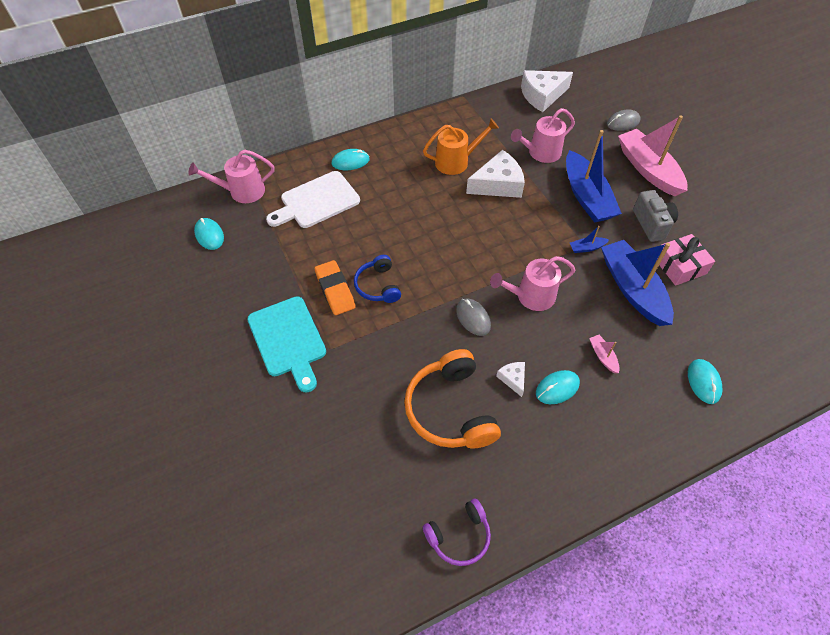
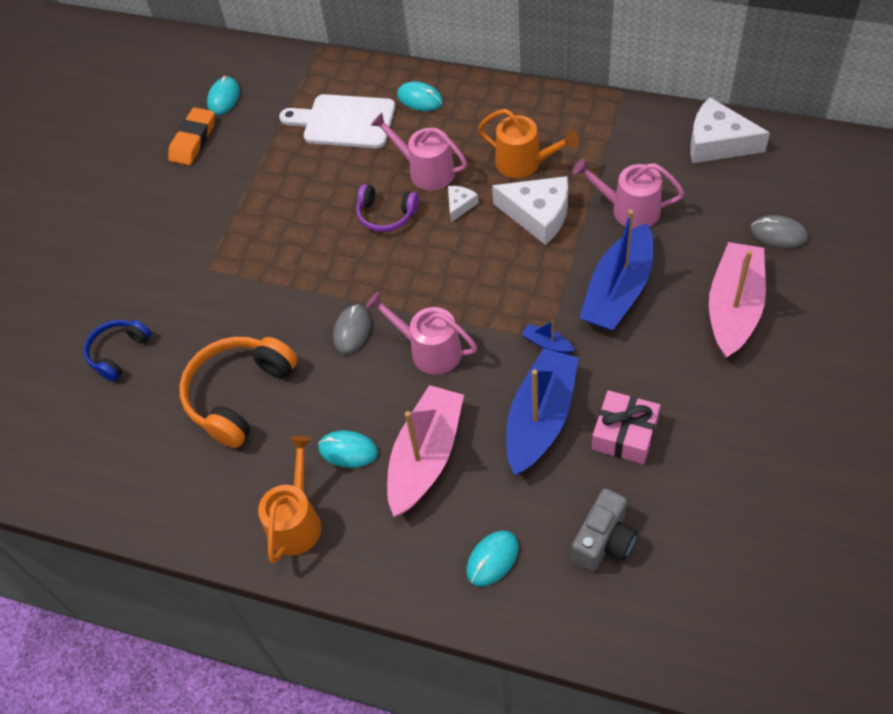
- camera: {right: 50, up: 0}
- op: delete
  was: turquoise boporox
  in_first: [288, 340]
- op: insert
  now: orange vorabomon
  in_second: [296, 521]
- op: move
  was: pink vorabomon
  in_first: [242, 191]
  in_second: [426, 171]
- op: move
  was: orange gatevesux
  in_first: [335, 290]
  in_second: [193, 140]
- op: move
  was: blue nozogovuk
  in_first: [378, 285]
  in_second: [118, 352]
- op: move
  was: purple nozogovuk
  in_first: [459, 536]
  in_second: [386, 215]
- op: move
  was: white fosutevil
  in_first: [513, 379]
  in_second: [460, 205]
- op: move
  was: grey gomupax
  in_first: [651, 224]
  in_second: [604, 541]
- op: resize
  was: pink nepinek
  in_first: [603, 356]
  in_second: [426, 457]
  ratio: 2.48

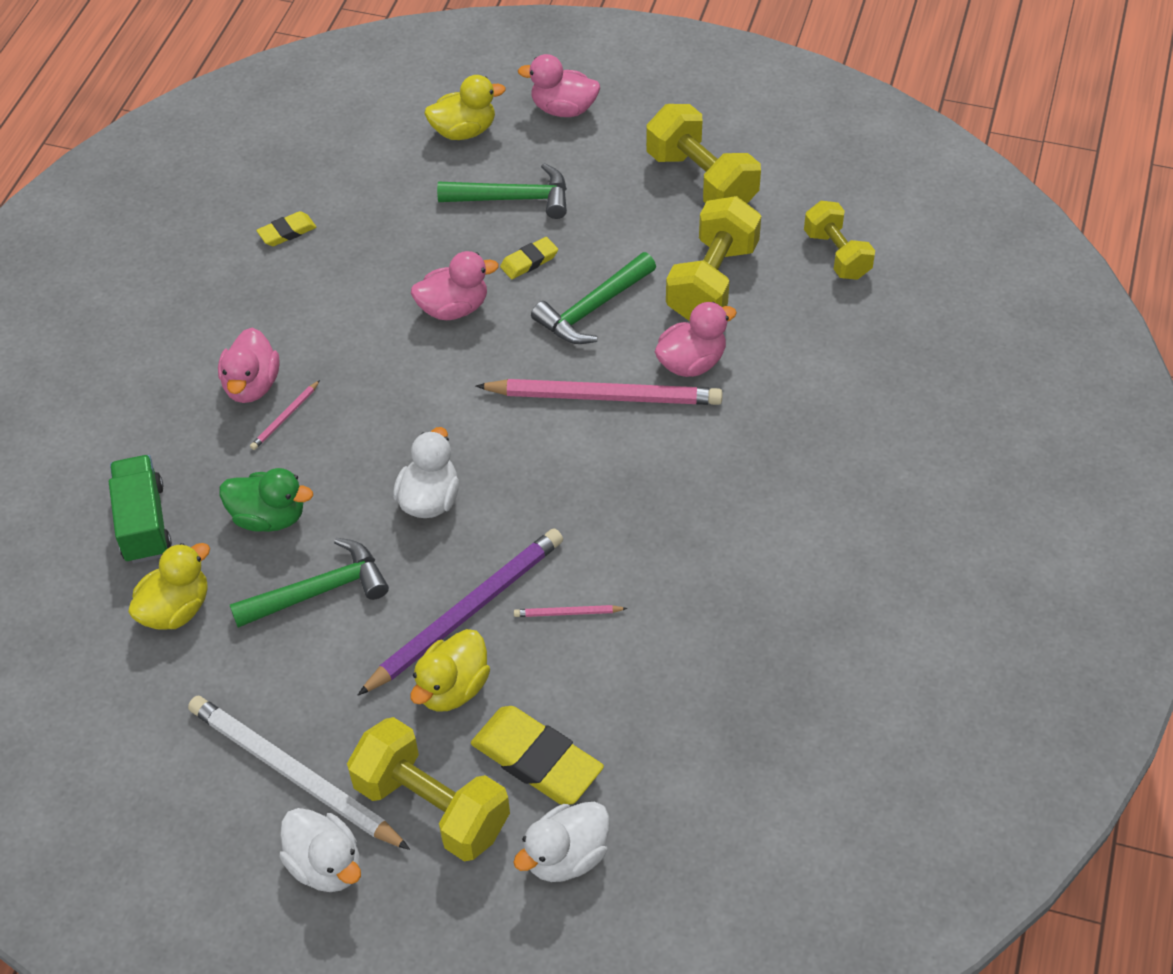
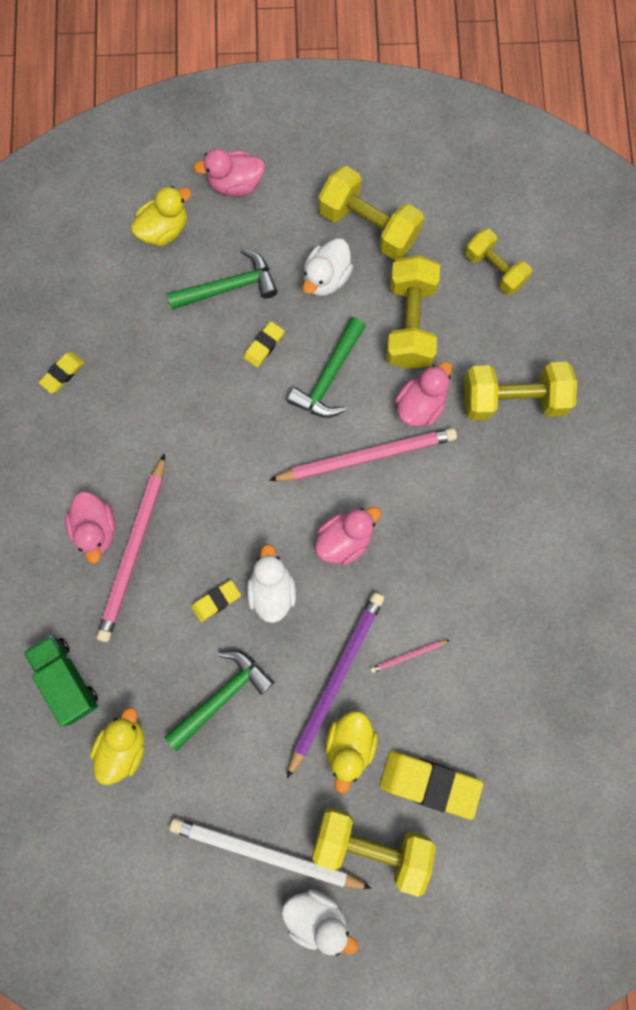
- camera: {right: -20, up: 25}
- op: delete
  was: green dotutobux
  in_first: [269, 517]
- op: insert
  now: yellow gatevesux
  in_second: [216, 601]
- op: insert
  now: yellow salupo
  in_second: [513, 399]
- op: move
  was: pink dotutobux
  in_first: [454, 308]
  in_second: [344, 540]
- op: move
  was: white dotutobux
  in_first: [566, 856]
  in_second: [326, 278]
- op: resize
  was: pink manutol
  in_first: [285, 417]
  in_second: [134, 551]
  ratio: 2.37

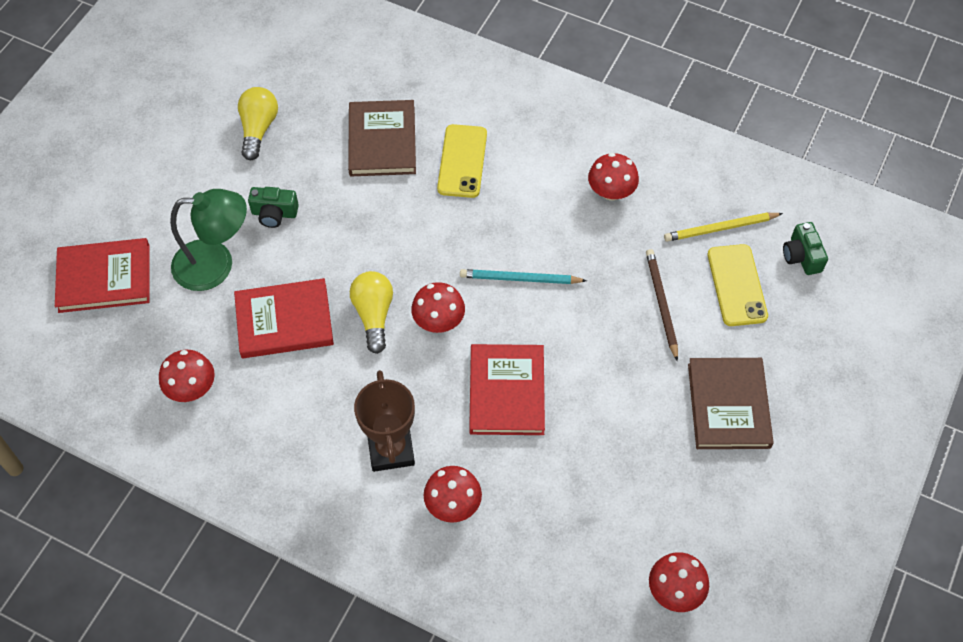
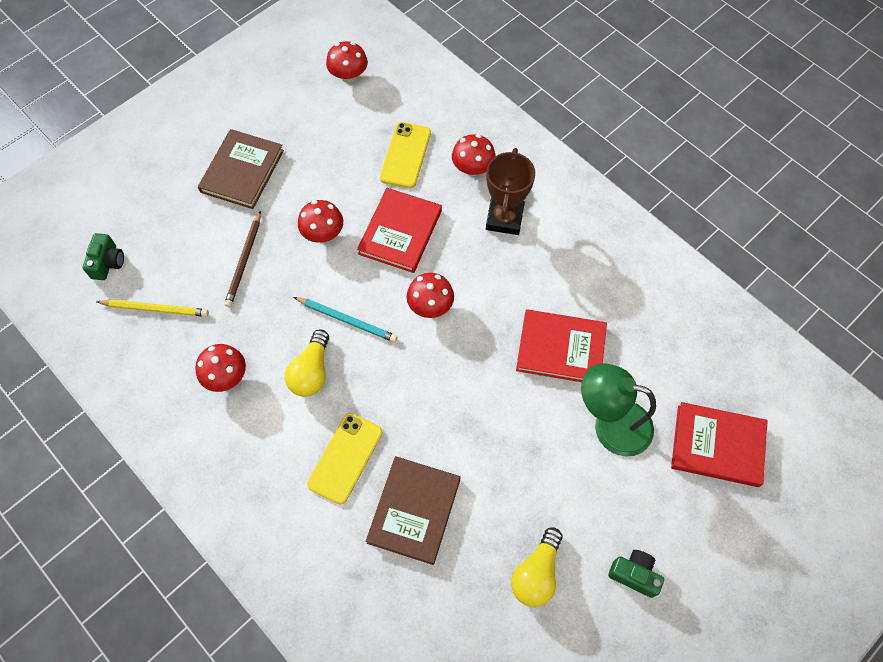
- camera: {right: -160, up: 5}
- op: move
  was: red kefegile
  in_first: [191, 388]
  in_second: [323, 233]
- op: move
  was: green gomupax
  in_first: [274, 213]
  in_second: [634, 574]
- op: move
  was: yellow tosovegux
  in_first: [373, 315]
  in_second: [311, 372]
- op: move
  was: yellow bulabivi
  in_first: [736, 285]
  in_second: [405, 155]

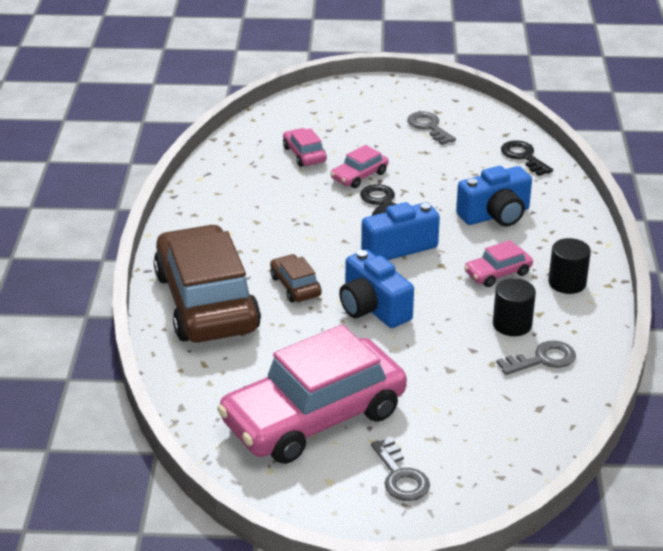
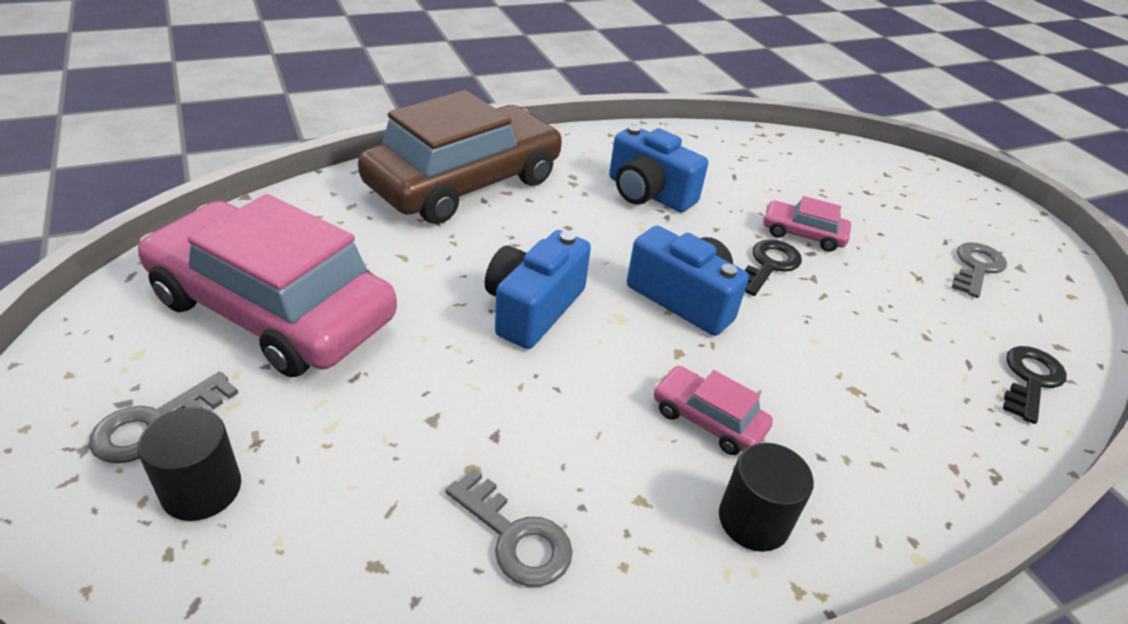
- camera: {right: 60, up: 5}
- op: delete
  was: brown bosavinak
  in_first: [295, 286]
- op: delete
  was: pink bosavinak
  in_first: [304, 154]
- op: move
  was: blue gomupax
  in_first: [495, 215]
  in_second: [648, 193]
- op: move
  was: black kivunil
  in_first: [512, 324]
  in_second: [202, 489]

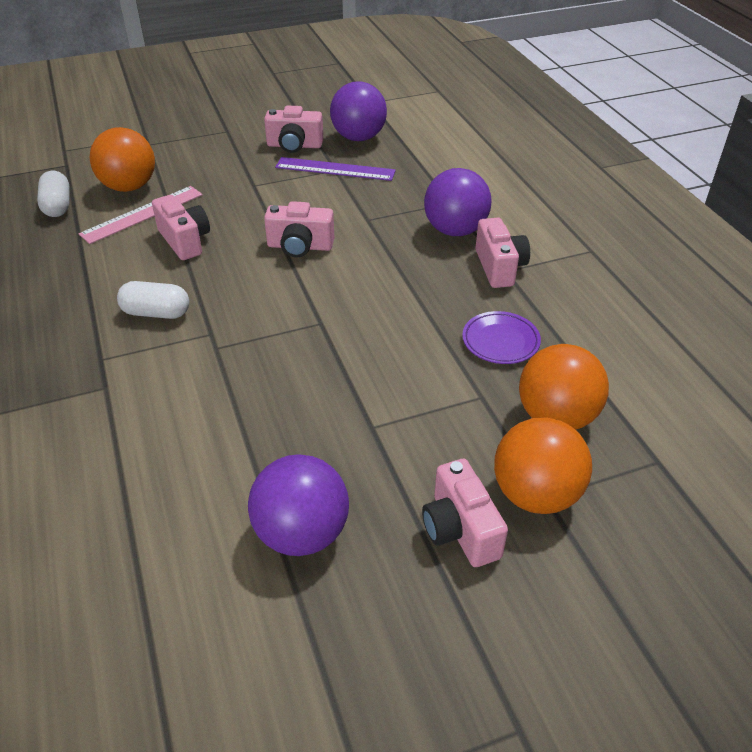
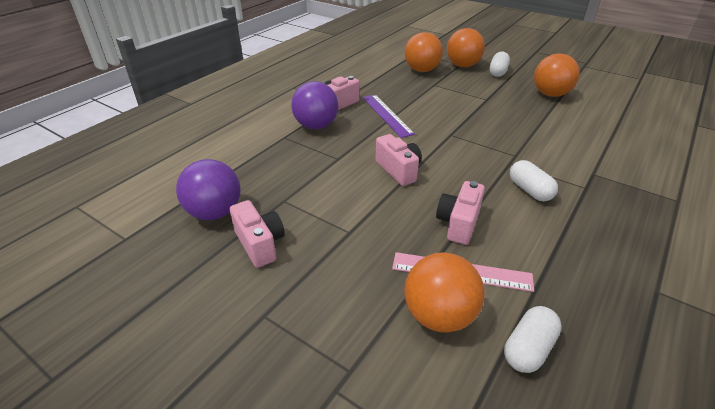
- camera: {right: -125, up: -5}
- op: delete
  was: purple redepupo
  in_first: [500, 341]
- op: move
  was: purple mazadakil
  in_first: [335, 169]
  in_second: [387, 115]
- op: replace
  was: pink gomupax
  now: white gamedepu
  in_first: [460, 530]
  in_second: [498, 72]
- op: recolor
  was: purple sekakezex
  now: orange sekakezex
  in_first: [302, 533]
  in_second: [550, 94]

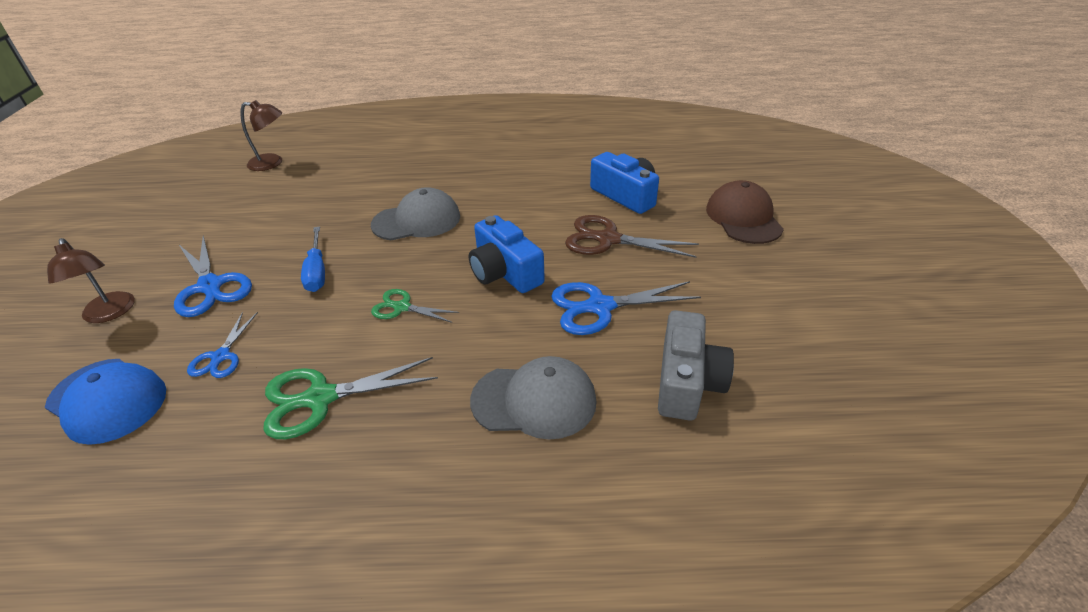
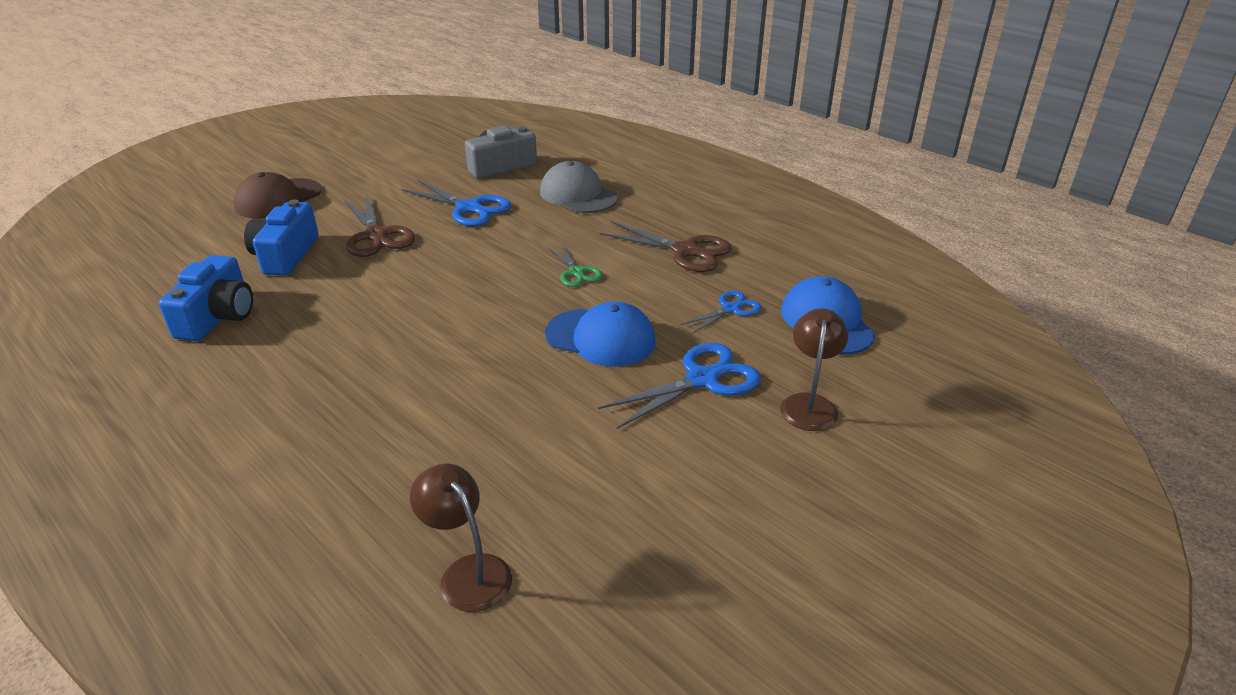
- camera: {right: -135, up: -5}
- op: delete
  was: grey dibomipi
  in_first: [417, 221]
- op: move
  was: blue gomupax
  in_first: [504, 272]
  in_second: [218, 316]
- op: replace
  was: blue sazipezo
  now: blue dibomipi
  in_first: [317, 271]
  in_second: [601, 338]
- op: recolor
  was: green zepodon
  now: brown zepodon
  in_first: [321, 398]
  in_second: [685, 251]
- op: rotate
  was: blue zepodon
  in_first: [210, 286]
  in_second: [702, 379]
  clockwise: 45

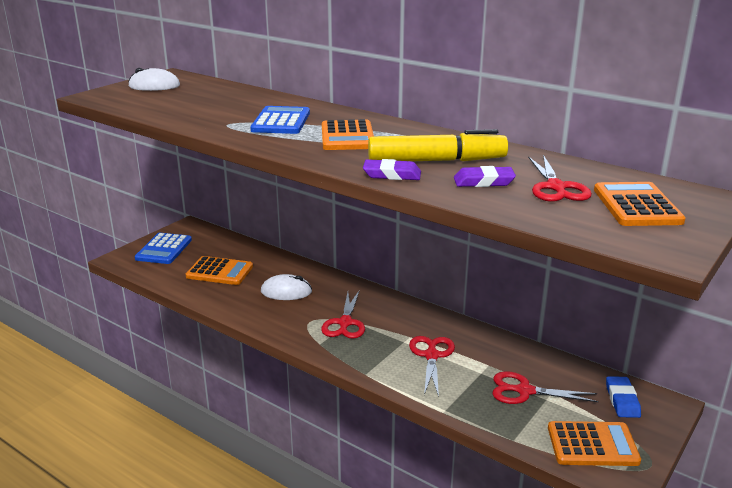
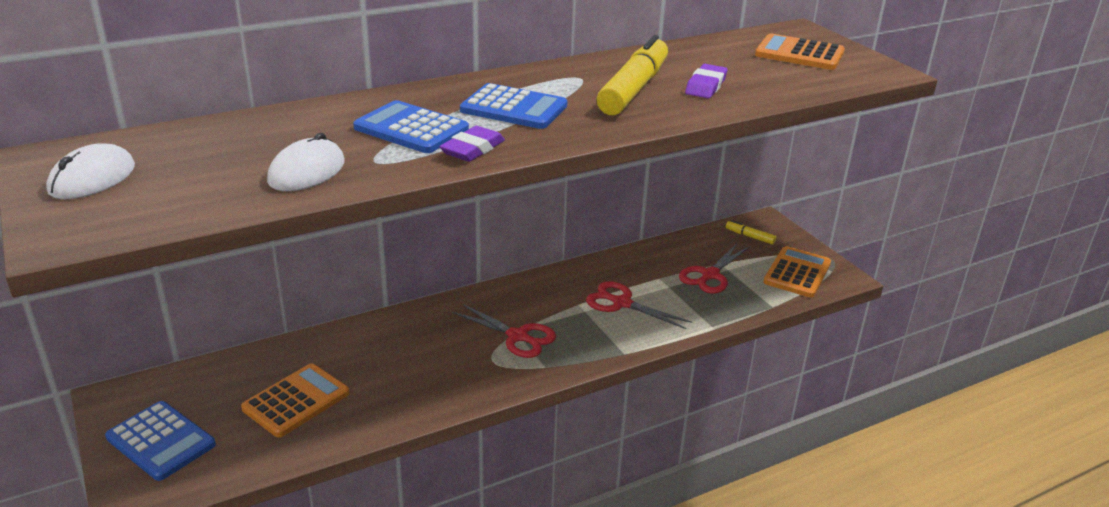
- camera: {right: -65, up: 5}
- op: delete
  was: red zepodon
  in_first: [556, 187]
- op: move
  was: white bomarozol
  in_first: [286, 291]
  in_second: [307, 172]
- op: move
  was: purple gatevesux
  in_first: [392, 175]
  in_second: [473, 149]
- op: replace
  was: blue gatevesux
  now: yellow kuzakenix
  in_first: [622, 400]
  in_second: [750, 237]
- op: recolor
  was: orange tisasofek
  now: blue tisasofek
  in_first: [347, 137]
  in_second: [514, 108]

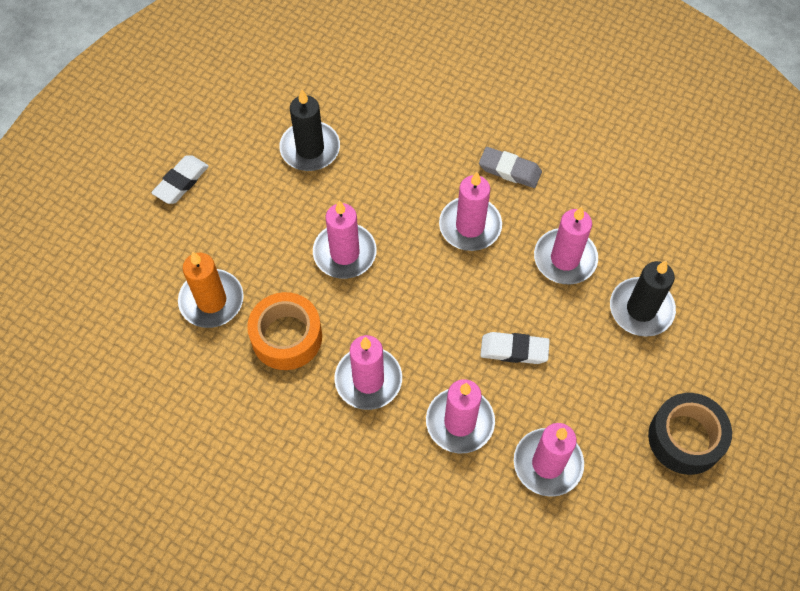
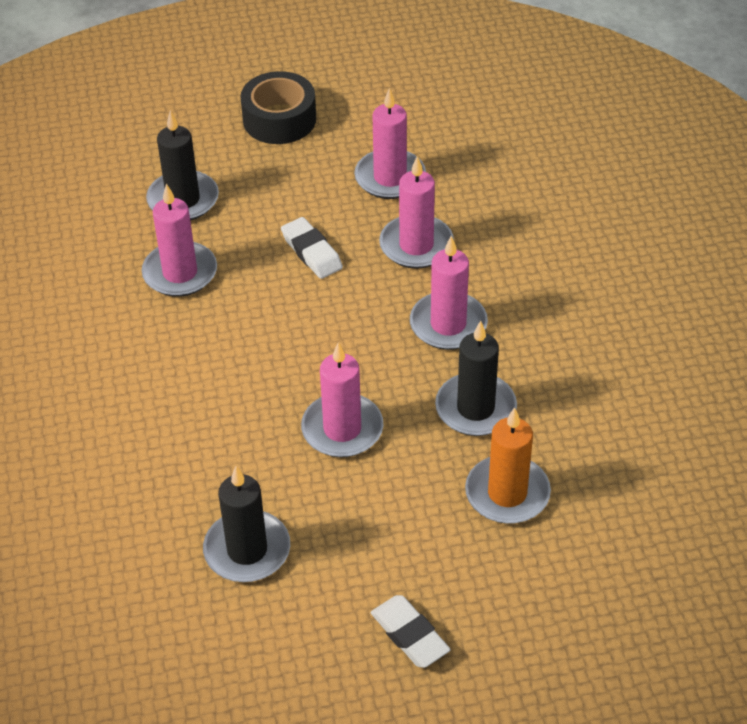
- camera: {right: -130, up: -15}
- op: delete
  was: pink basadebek
  in_first: [470, 226]
- op: delete
  was: grey gatevesux
  in_first: [509, 170]
- op: replace
  was: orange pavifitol
  now: black basadebek
  in_first: [286, 337]
  in_second: [475, 408]
- op: rotate
  was: white gatevesux
  in_first: [181, 182]
  in_second: [410, 635]
  clockwise: 60

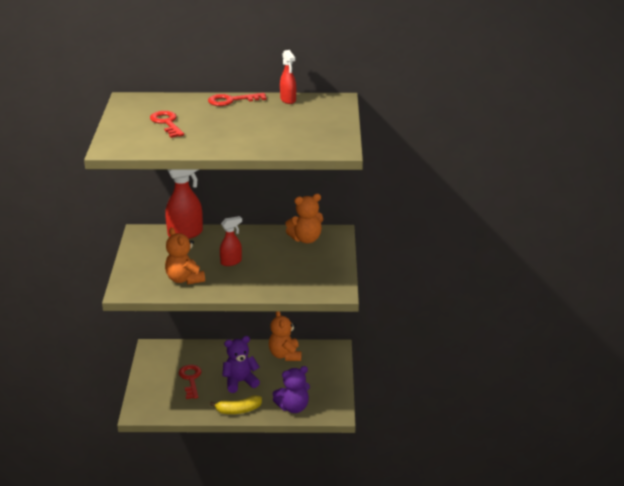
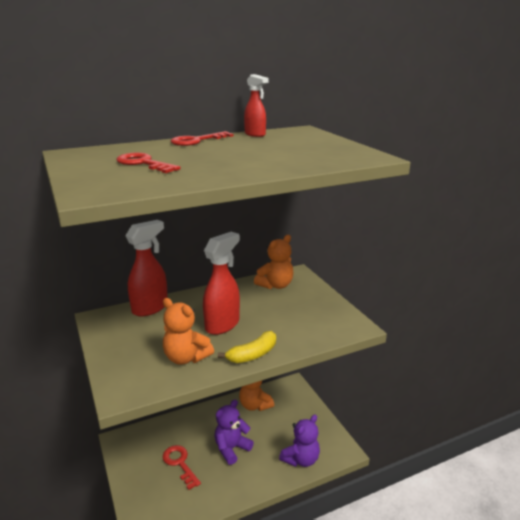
- camera: {right: -25, up: -5}
- op: move
  was: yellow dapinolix
  in_first: [238, 410]
  in_second: [253, 354]
- op: resize
  was: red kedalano
  in_first: [231, 262]
  in_second: [223, 325]
  ratio: 1.69

